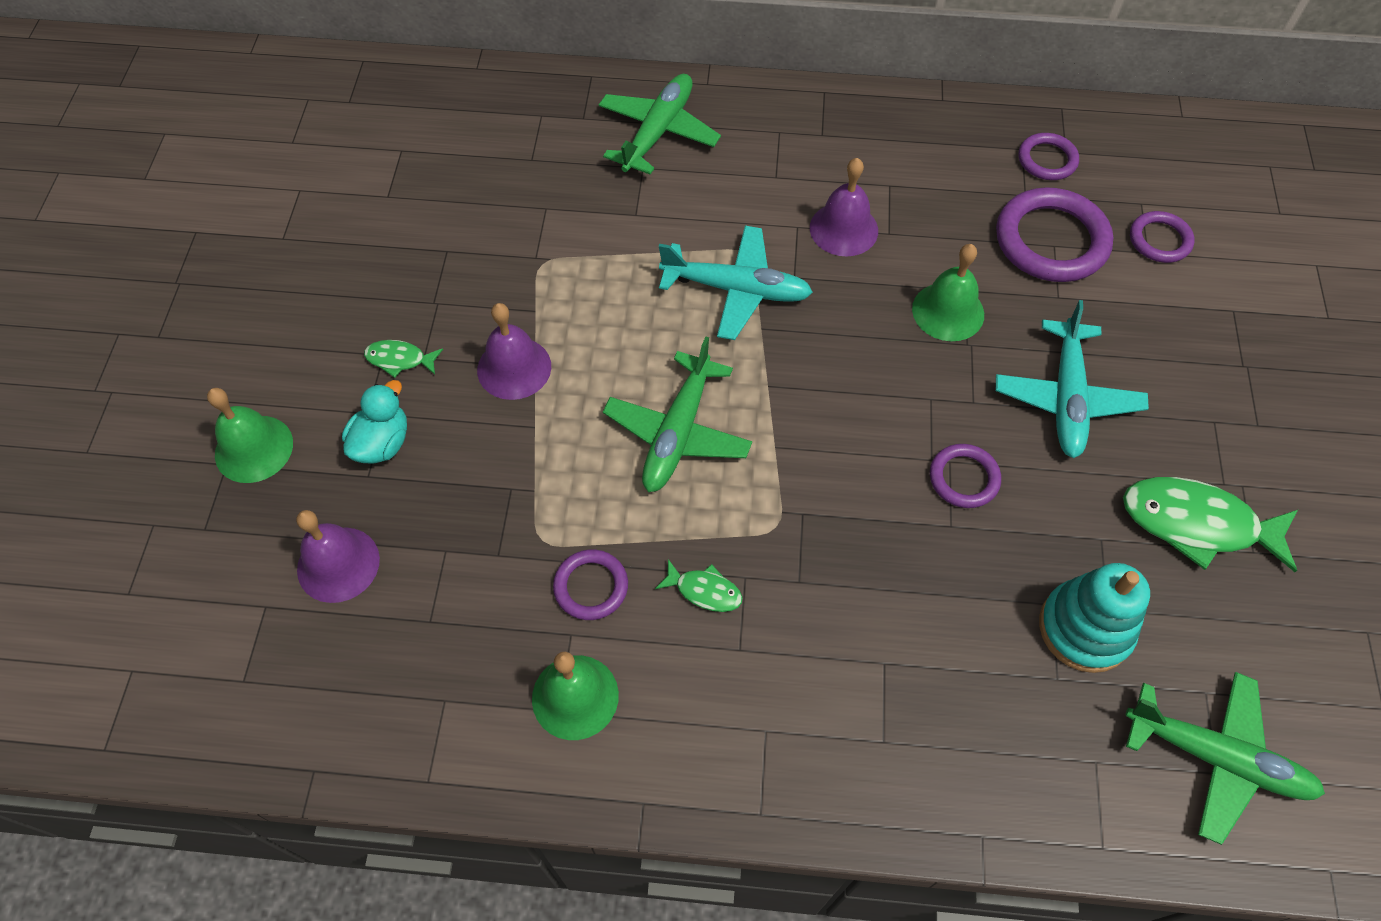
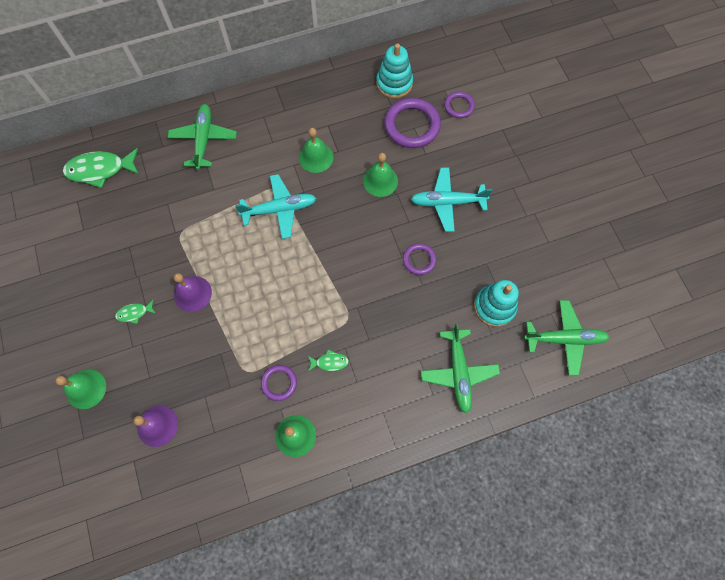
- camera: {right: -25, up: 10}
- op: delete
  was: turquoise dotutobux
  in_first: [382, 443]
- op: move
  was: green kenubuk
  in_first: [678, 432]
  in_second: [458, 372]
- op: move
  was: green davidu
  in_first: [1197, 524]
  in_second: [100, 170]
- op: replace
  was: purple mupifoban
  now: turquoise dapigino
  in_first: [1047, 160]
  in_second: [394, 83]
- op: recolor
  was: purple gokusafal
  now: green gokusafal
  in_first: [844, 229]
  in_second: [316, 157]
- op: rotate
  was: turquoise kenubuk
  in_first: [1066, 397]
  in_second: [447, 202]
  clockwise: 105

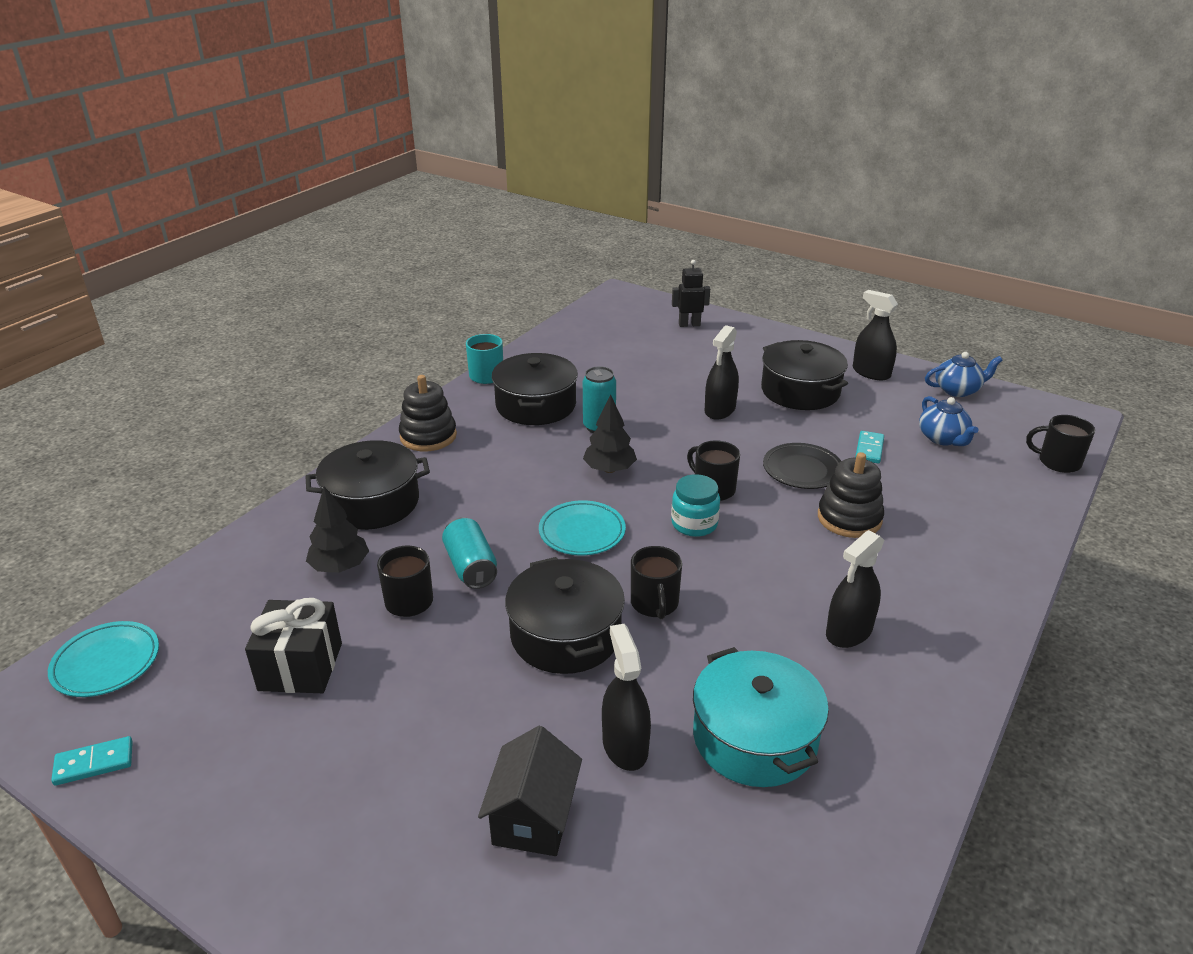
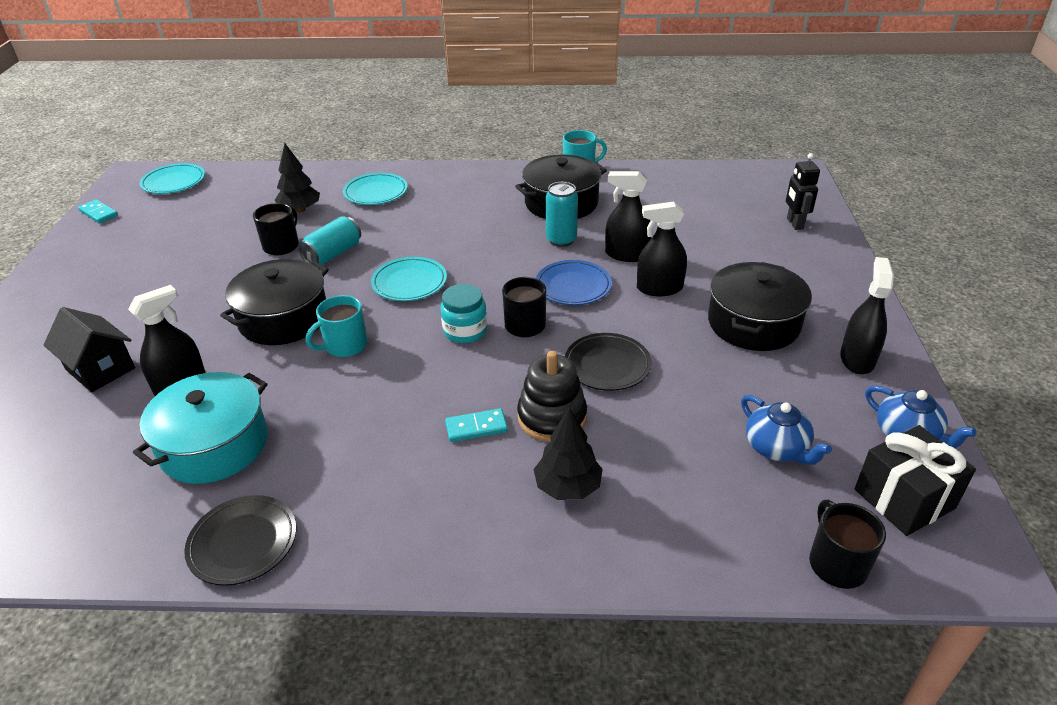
- camera: {right: 60, up: 5}
- op: delete
  was: black dapigino
  in_first: [428, 436]
- op: insert
  now: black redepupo
  in_second: [243, 543]
- op: insert
  now: blue redepupo
  in_second: [573, 286]
- op: move
  was: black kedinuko
  in_first: [300, 667]
  in_second: [904, 499]
- op: move
  was: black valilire
  in_first: [609, 469]
  in_second: [568, 487]
- op: move
  was: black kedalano
  in_first: [849, 632]
  in_second: [626, 254]
- op: move
  was: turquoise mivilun
  in_first: [869, 449]
  in_second: [476, 427]
- op: replace
  was: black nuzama
  now: turquoise redepupo
  in_first: [372, 502]
  in_second: [376, 192]
- op: recolor
  was: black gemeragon
  now: turquoise gemeragon
  in_first: [654, 603]
  in_second: [345, 345]
- op: rotate
  was: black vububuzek
  in_first: [533, 818]
  in_second: [100, 369]
  clockwise: 60
- op: rotate
  was: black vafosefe
  in_first: [689, 324]
  in_second: [794, 224]
  clockwise: -150
- op: rotate
  was: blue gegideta
  in_first: [943, 438]
  in_second: [777, 448]
  clockwise: -75

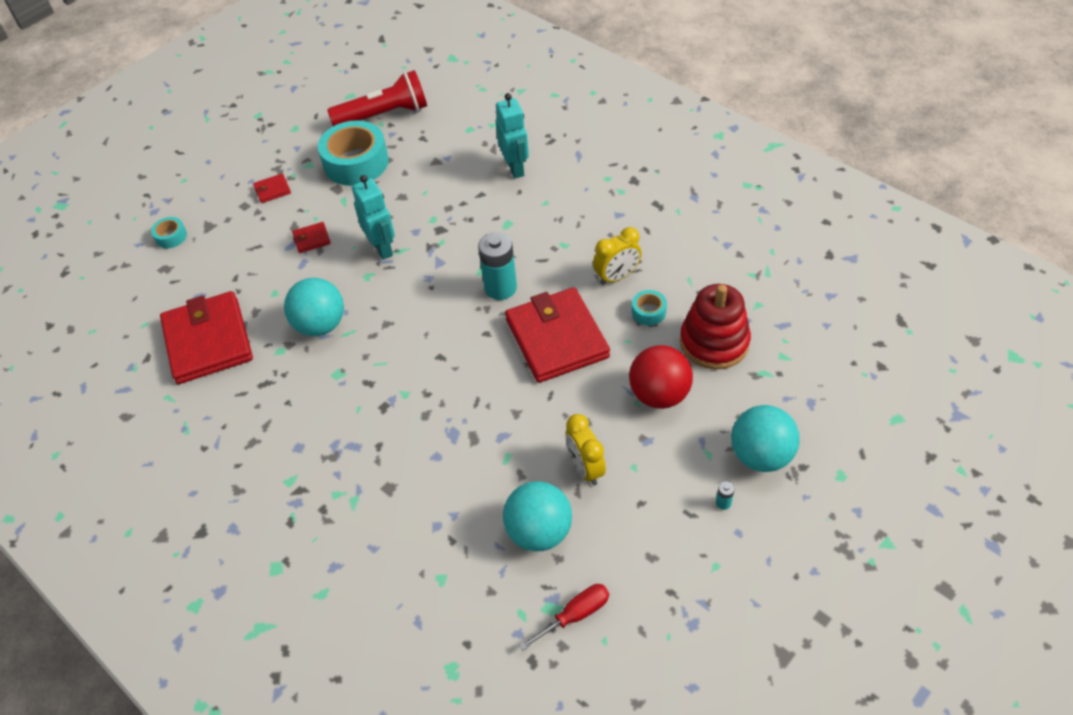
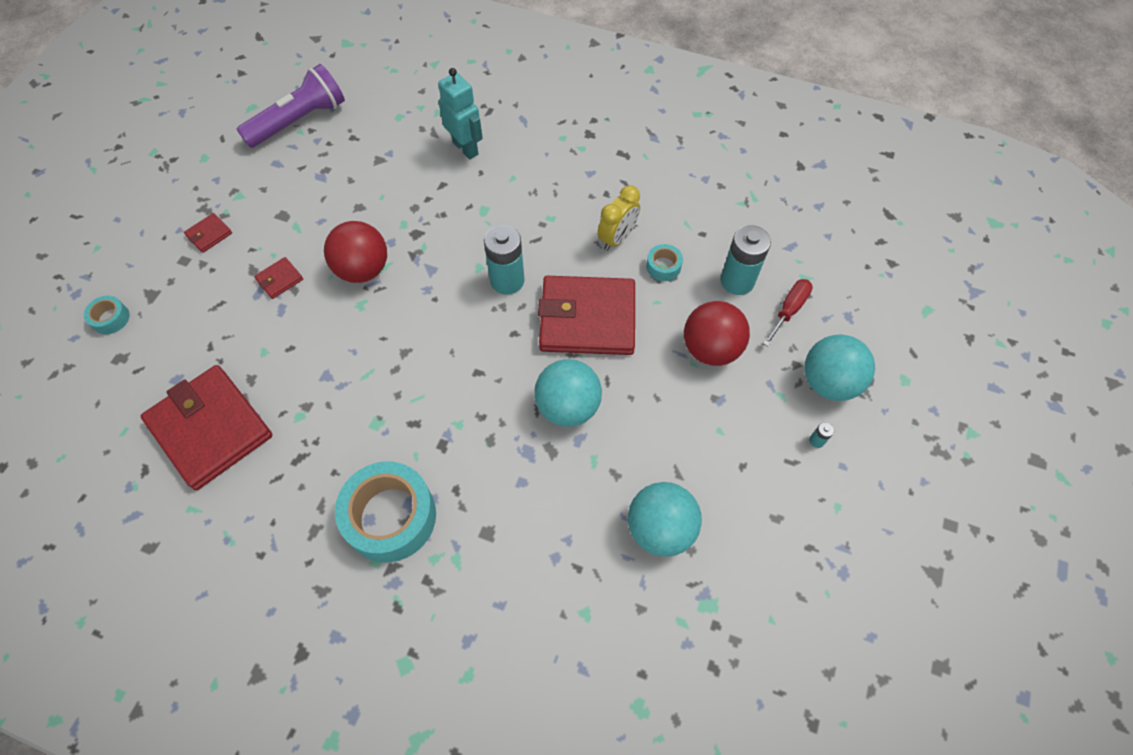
- camera: {right: -25, up: 10}
- op: delete
  was: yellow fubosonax
  in_first: [585, 468]
- op: move
  was: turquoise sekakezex
  in_first: [320, 325]
  in_second: [568, 407]
- op: move
  was: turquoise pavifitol
  in_first: [356, 163]
  in_second: [390, 517]
- op: move
  was: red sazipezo
  in_first: [575, 615]
  in_second: [789, 310]
- op: replace
  was: turquoise vafosefe
  now: red sekakezex
  in_first: [382, 248]
  in_second: [363, 269]
- op: replace
  was: red dapigino
  now: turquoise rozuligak
  in_first: [714, 342]
  in_second: [737, 281]
- op: recolor
  was: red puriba
  now: purple puriba
  in_first: [384, 115]
  in_second: [299, 121]
- op: rotate
  was: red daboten
  in_first: [557, 338]
  in_second: [587, 319]
  clockwise: -45

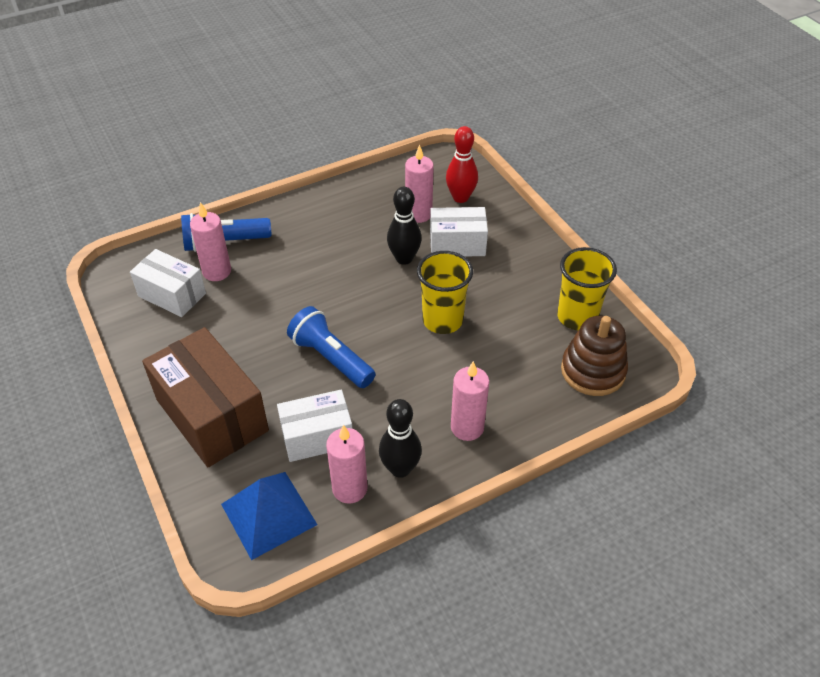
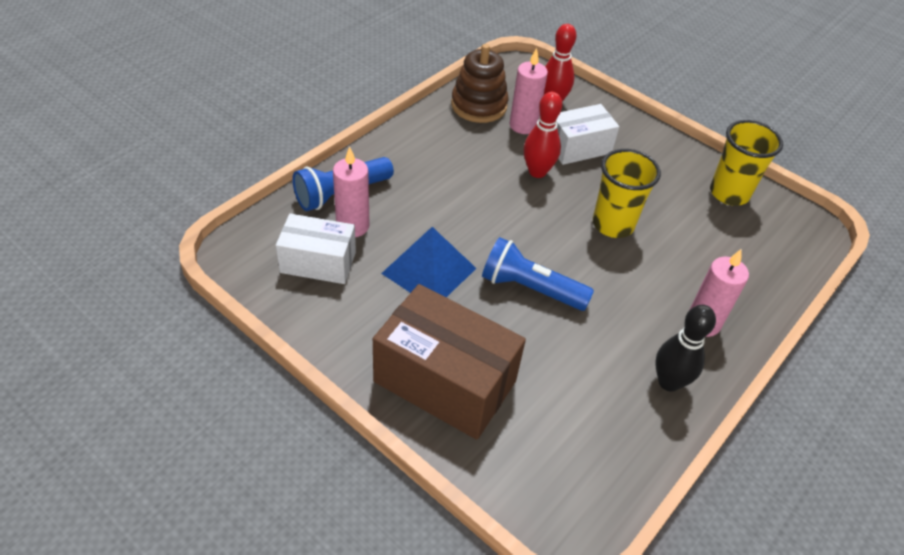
- camera: {right: -25, up: 0}
- op: delete
  was: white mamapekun
  in_first: [317, 437]
- op: delete
  was: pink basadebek
  in_first: [349, 488]
- op: move
  was: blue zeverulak
  in_first: [268, 514]
  in_second: [429, 271]
- op: move
  was: brown dapigino
  in_first: [593, 371]
  in_second: [479, 105]
- op: recolor
  was: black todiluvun
  now: red todiluvun
  in_first: [404, 258]
  in_second: [537, 172]

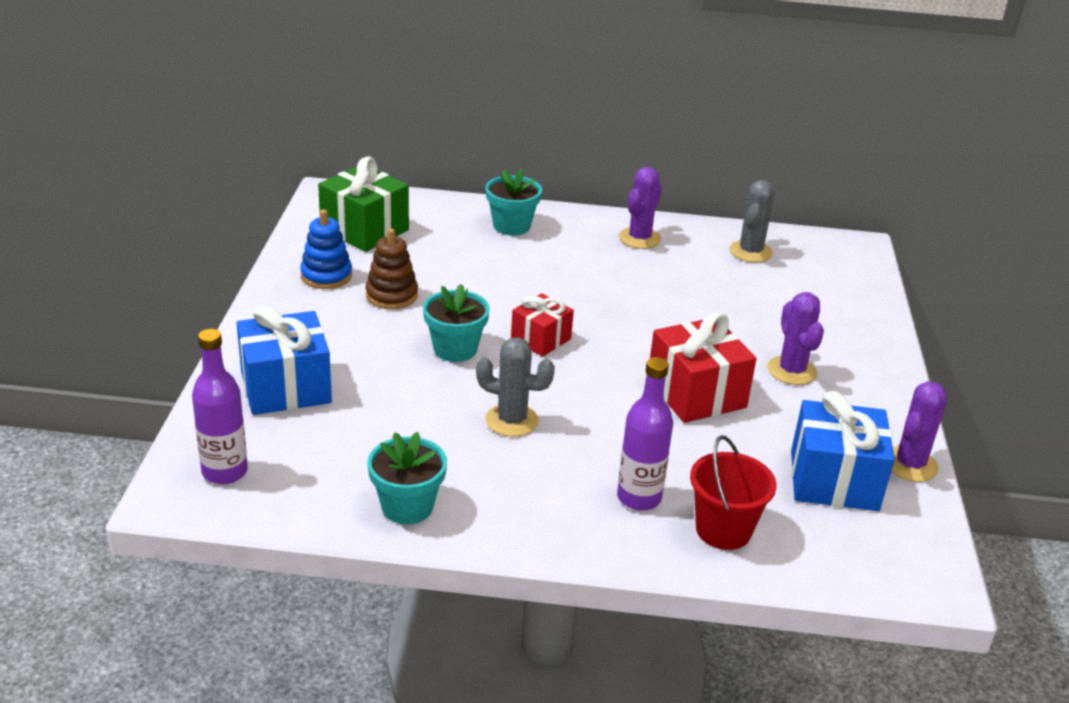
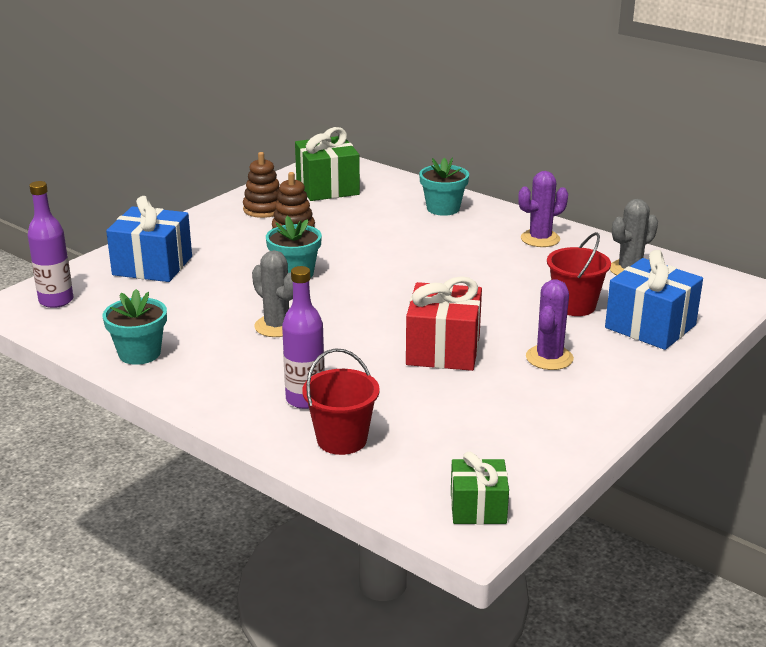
- camera: {right: 35, up: -5}
- op: delete
  was: red kedinuko
  in_first: [540, 339]
- op: delete
  was: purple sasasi
  in_first: [910, 464]
- op: insert
  now: green kedinuko
  in_second: [478, 508]
- op: insert
  now: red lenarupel
  in_second: [574, 306]
- op: move
  was: blue kedinuko
  in_first: [834, 480]
  in_second: [650, 326]
- op: recolor
  was: blue dapigino
  now: brown dapigino
  in_first: [326, 276]
  in_second: [264, 209]

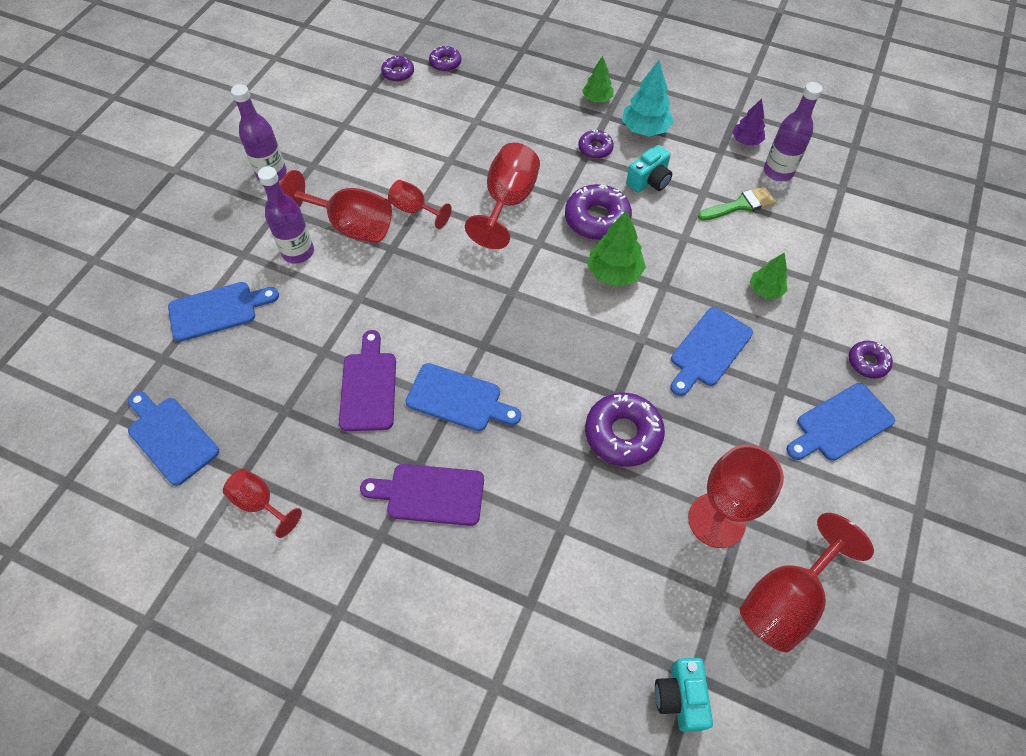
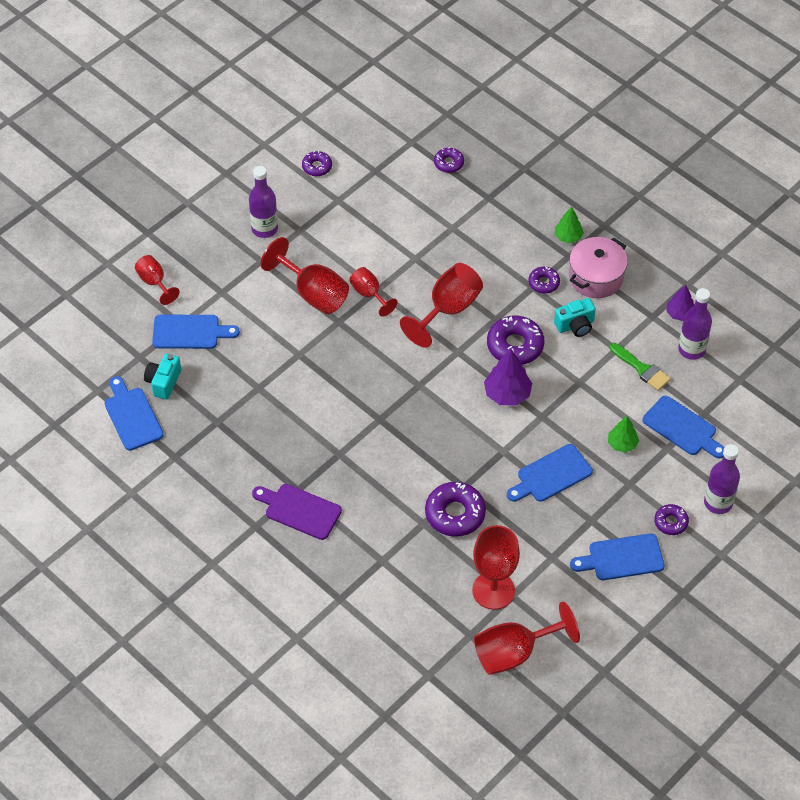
- camera: {right: 20, up: -5}
- op: delete
  was: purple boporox
  in_first: [368, 386]
- op: move
  was: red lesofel
  in_first: [260, 503]
  in_second: [154, 282]
- op: move
  was: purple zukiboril
  in_first: [298, 252]
  in_second: [718, 503]
- op: move
  was: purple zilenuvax
  in_first: [398, 73]
  in_second: [317, 167]
- op: move
  was: blue boporox
  in_first: [458, 399]
  in_second: [682, 428]
- op: move
  was: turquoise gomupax
  in_first: [680, 697]
  in_second: [163, 382]
- op: replace
  was: turquoise valilire
  now: pink nuzama
  in_first: [645, 129]
  in_second: [596, 277]
- op: recolor
  was: green valilire
  now: purple valilire
  in_first: [614, 273]
  in_second: [507, 394]
- op: rotate
  was: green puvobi
  in_first: [740, 205]
  in_second: [642, 369]
  clockwise: 45

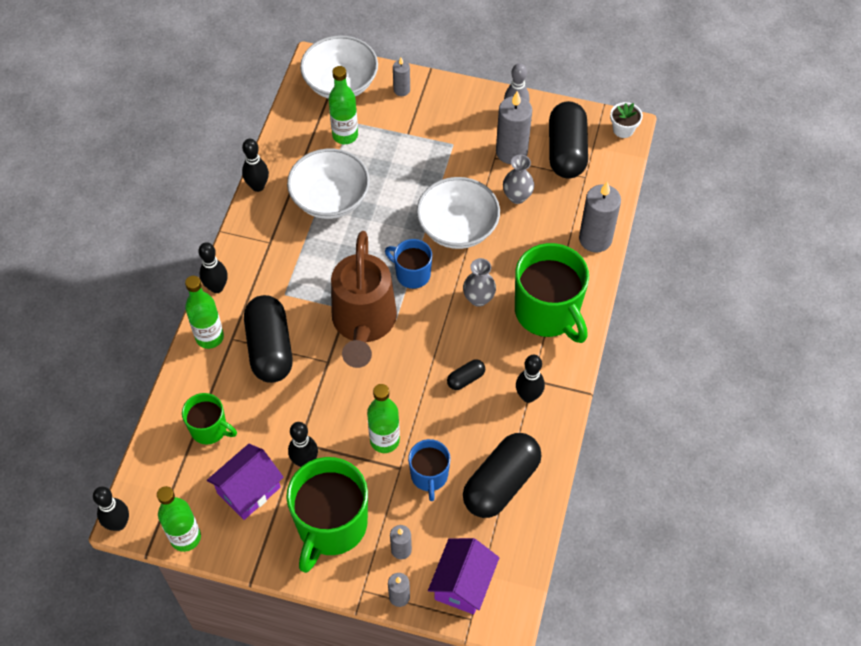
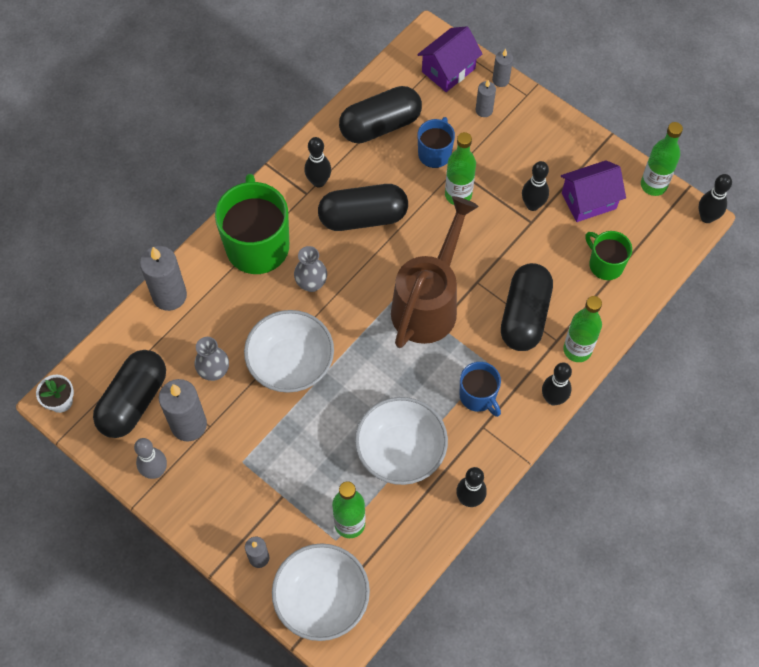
- camera: {right: -155, up: 5}
- op: delete
  was: green gemeragon
  in_first: [331, 525]
- op: move
  was: blue gemeragon
  in_first: [412, 274]
  in_second: [478, 396]
- op: resize
  was: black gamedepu
  in_first: [466, 379]
  in_second: [363, 217]
  ratio: 2.23

